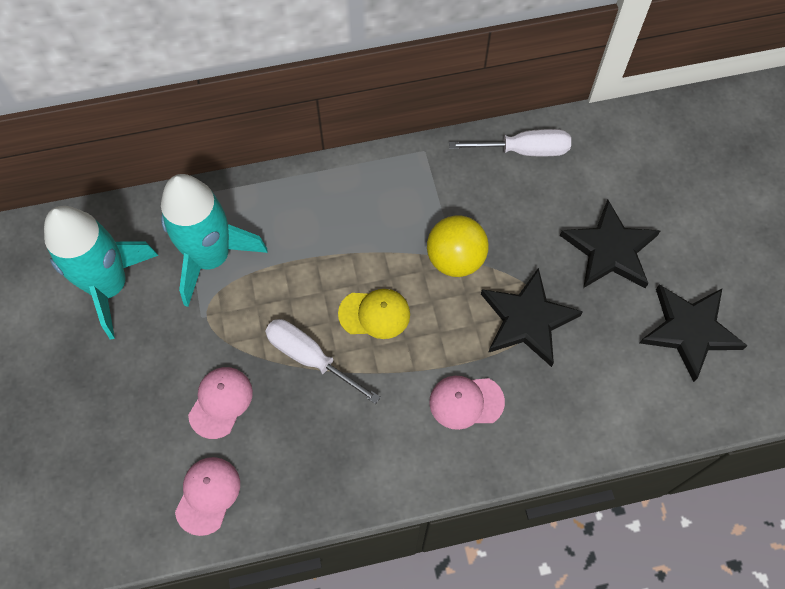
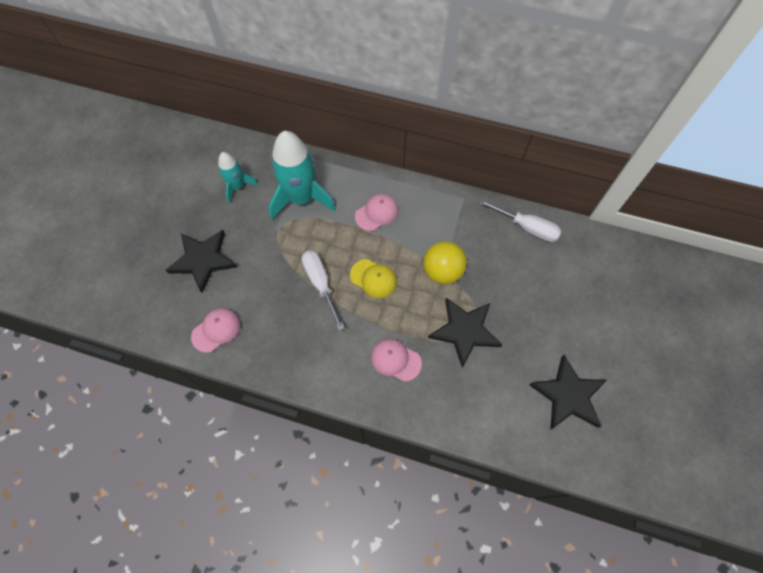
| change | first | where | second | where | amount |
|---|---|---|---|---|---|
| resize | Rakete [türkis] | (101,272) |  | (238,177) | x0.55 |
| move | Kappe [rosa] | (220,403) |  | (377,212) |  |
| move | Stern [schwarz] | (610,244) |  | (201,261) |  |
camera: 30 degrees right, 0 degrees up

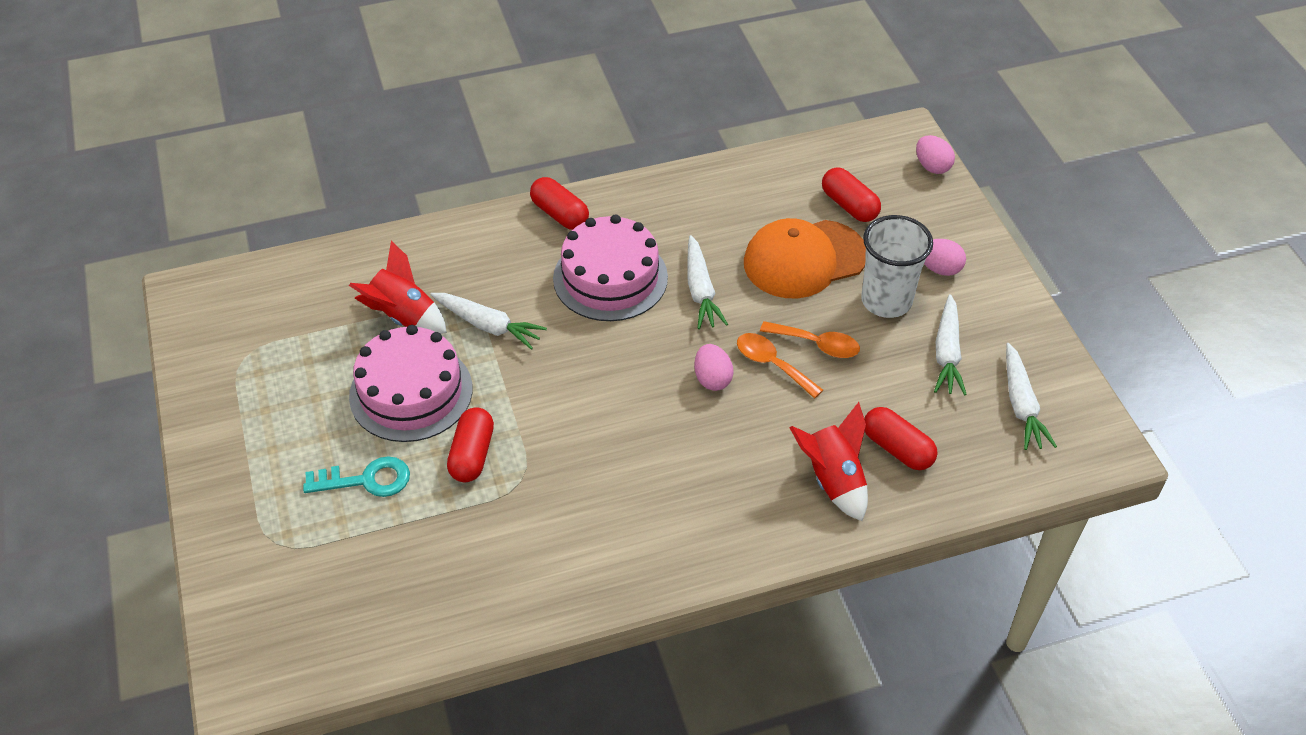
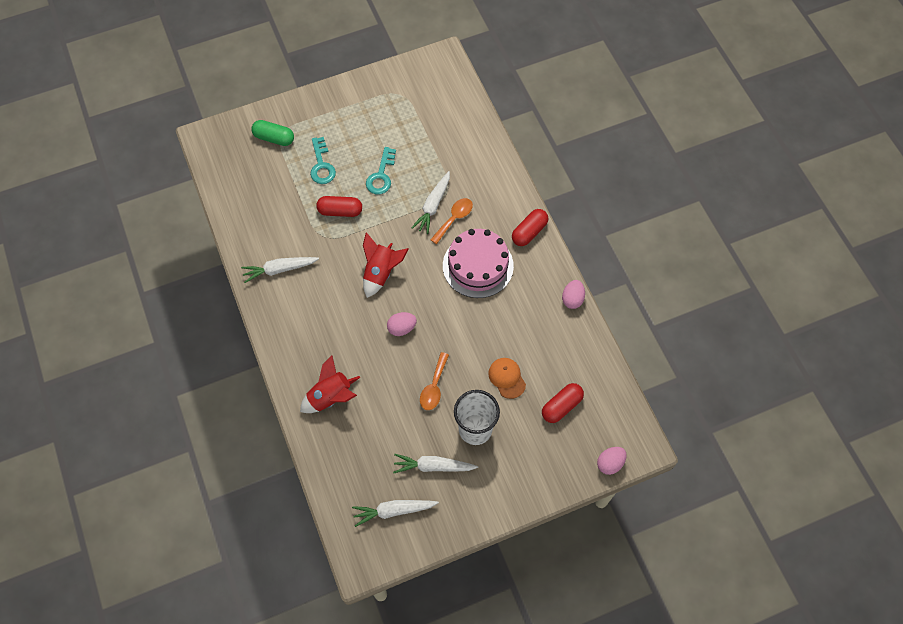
| change | first | where | second | where | amount |
|---|---|---|---|---|---|
| move | Rakete [rot] | (398,287) |  | (386,265) |  |
| replace | Kuchen [rosa] | (411,383) | Schlüssel [türkis] | (381,170) |  |
| move | Karotte [weiß] | (707,282) |  | (280,270) |  |
| move | Löffel [orange] | (780,365) |  | (451,221) |  |
| resize | Kappe [orange] | (805,258) |  | (507,378) | x0.53 |
| delete | Kapsel [rot] | (901,438) |  |  |  |
| move | Ei [rosa] | (945,257) |  | (573,294) |  |
| insert |  |  | Kapsel [grün] | (272,133) |  |
camera: 85 degrees right, 15 degrees up

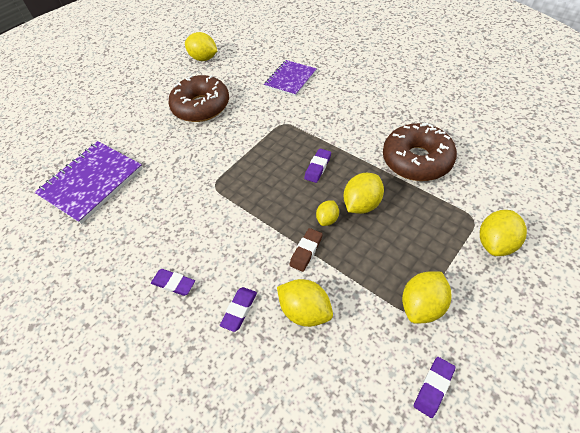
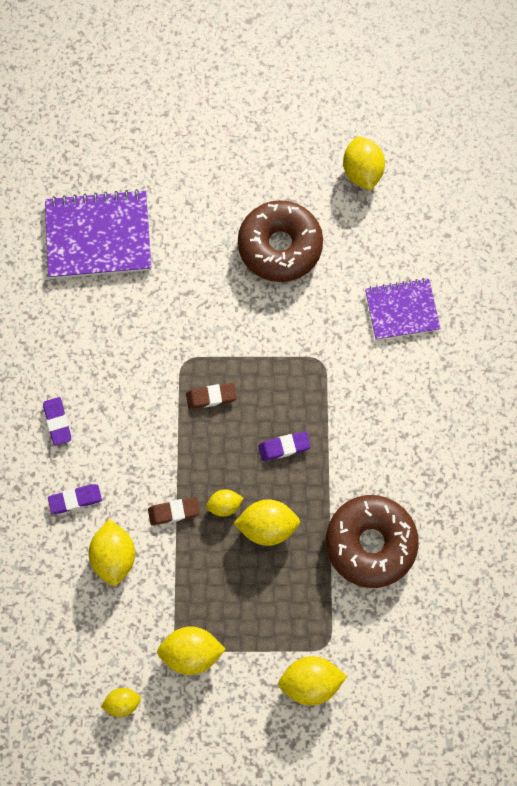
| change | first | where | second | where | amount |
|---|---|---|---|---|---|
| replace | Radiergummi [lila] | (435,387) | Zitrone [gelb] | (121,702) |  |
| insert |  |  | Radiergummi [braun] | (211,396) |  |
camera: 45 degrees right, 20 degrees up

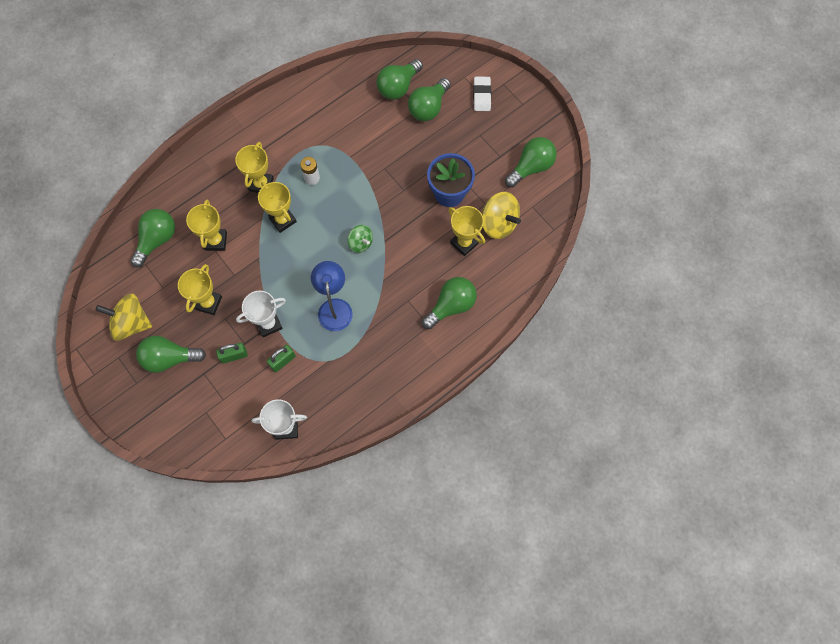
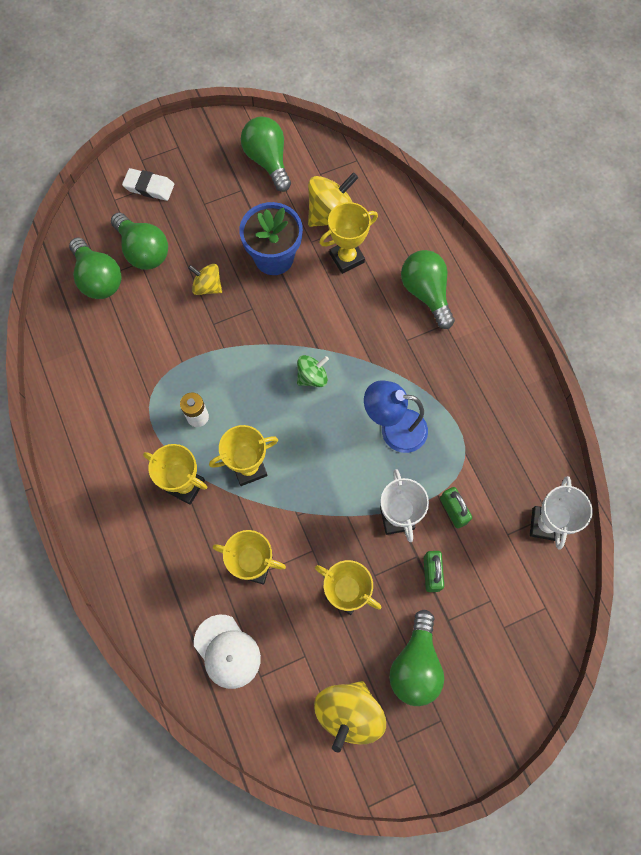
| change | first | where | second | where | amount |
|---|---|---|---|---|---|
| replace | Glühbirne [grün] | (152,238) | Kappe [weiß] | (227,652) |  |
| insert |  |  | Kreisel [gelb] | (205,279) |  |
camera: 75 degrees left, 0 degrees up

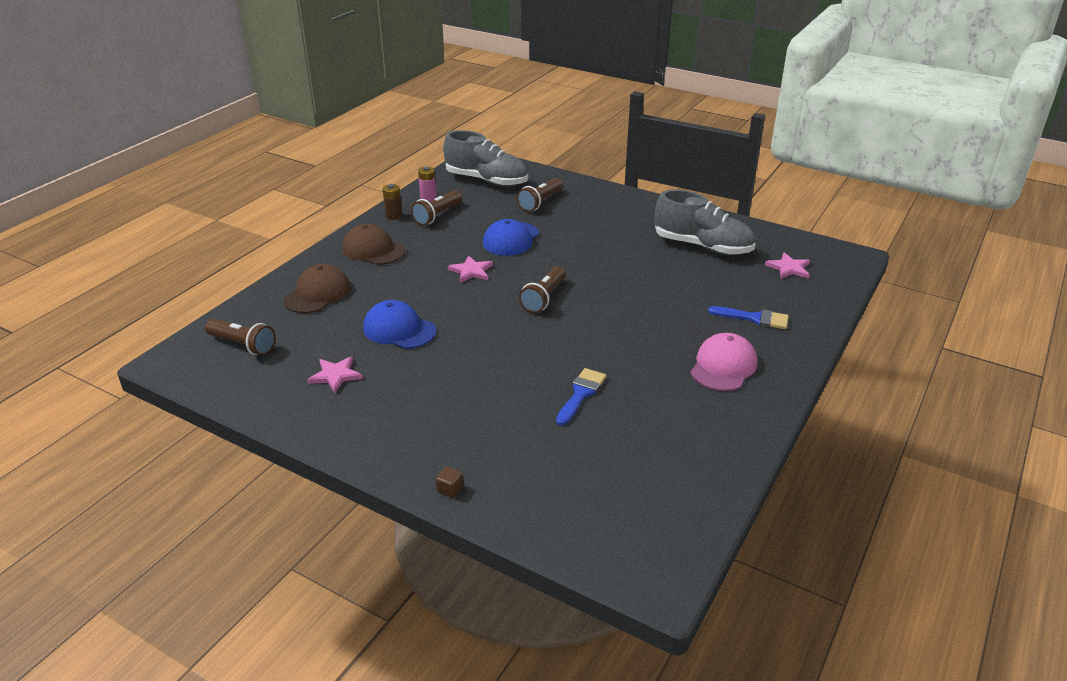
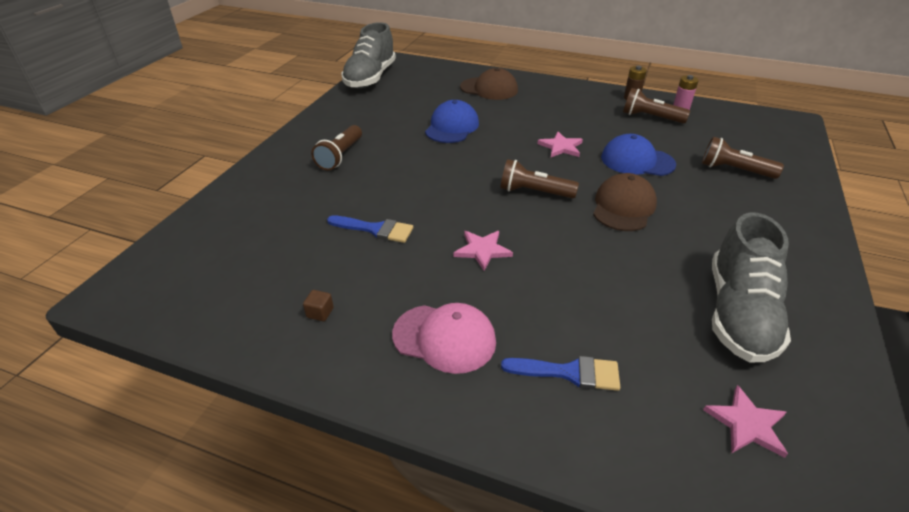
| change | first | where | second | where | amount |
|---|---|---|---|---|---|
| move | Taschenlampe [braun] | (240,337) |  | (336,148) |  |
| move | Stern [rosa] | (335,374) |  | (483,251) |  |
| move | Kappe [braun] | (373,244) |  | (625,202) |  |
| move | Kubus [braun] | (449,482) |  | (318,305) |  |
| move | Schuh [grau] | (485,158) |  | (368,55) |  |
| rotate | Pinsel [blau] | (748,317) |  | (560,373) | 90 degrees counterclockwise |
camera: 80 degrees right, 5 degrees up

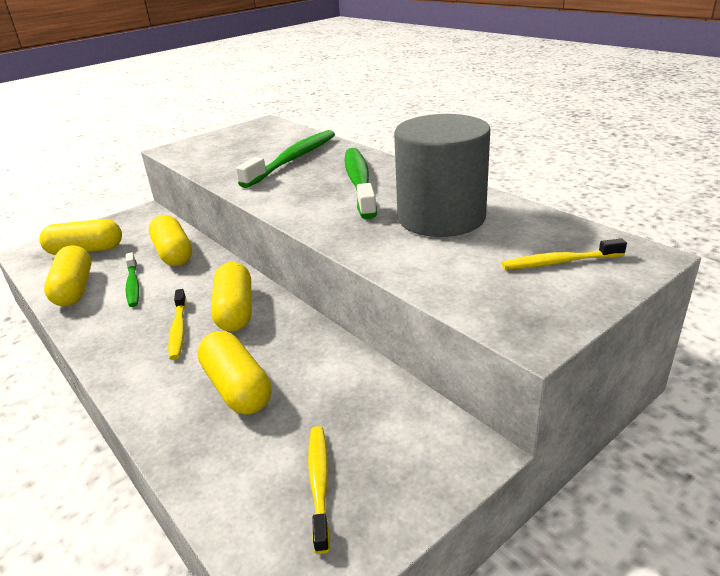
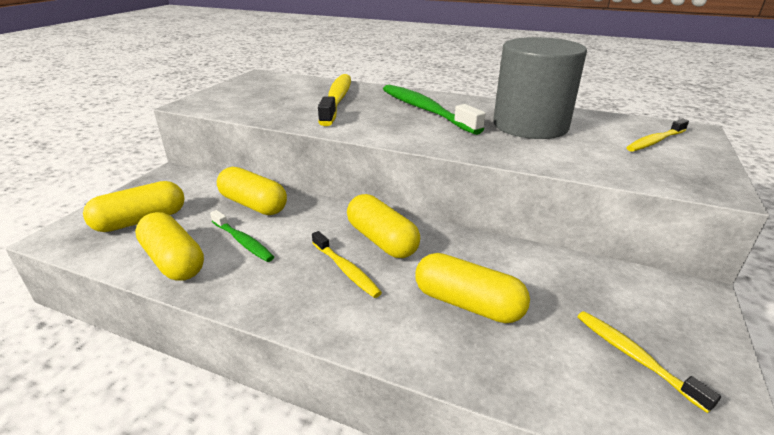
| change | first | where | second | where | amount |
|---|---|---|---|---|---|
| recolor | Zahnbürste [grün] | (285,159) | Zahnbürste [gelb] | (334,100) |  |
camera: 30 degrees left, 0 degrees up

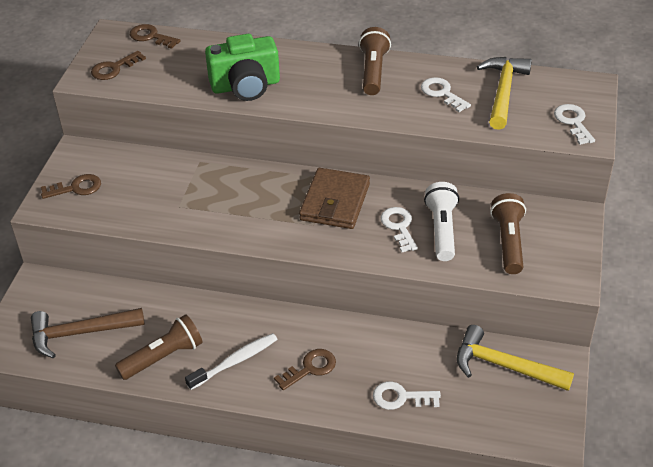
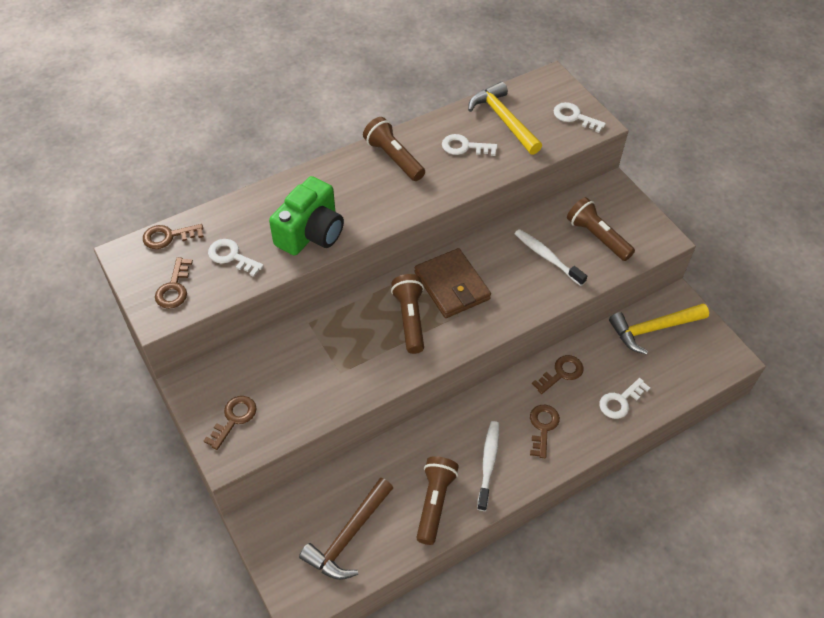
| change | first | where | second | where | amount |
|---|---|---|---|---|---|
| move | Schlüssel [weiß] | (399,229) |  | (236,258) |  |
| replace | Taschenlampe [weiß] | (441,221) | Zahnbürste [weiß] | (551,257) |  |
| insert |  |  | Taschenlampe [braun] | (407,314) |  |
| insert |  |  | Schlüssel [braun] | (558,374) |  |
camera: 45 degrees left, 10 degrees up

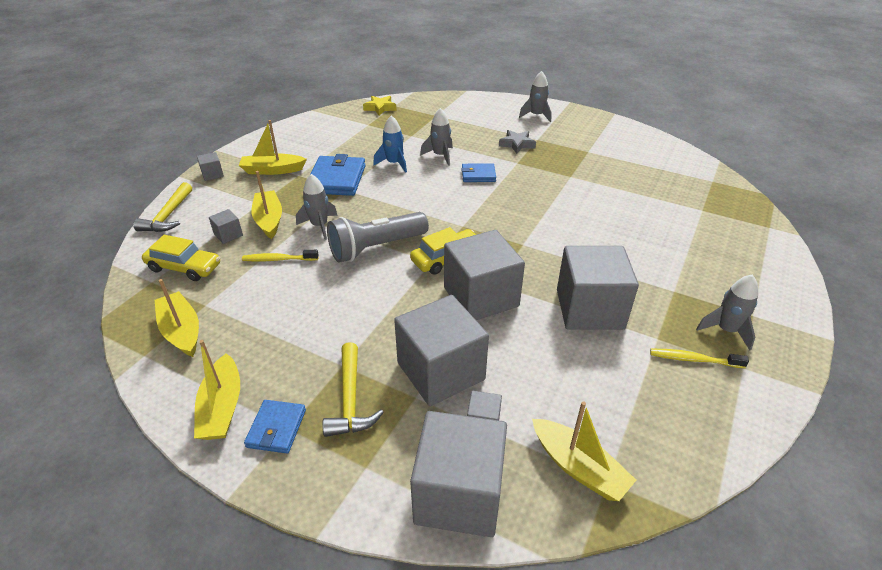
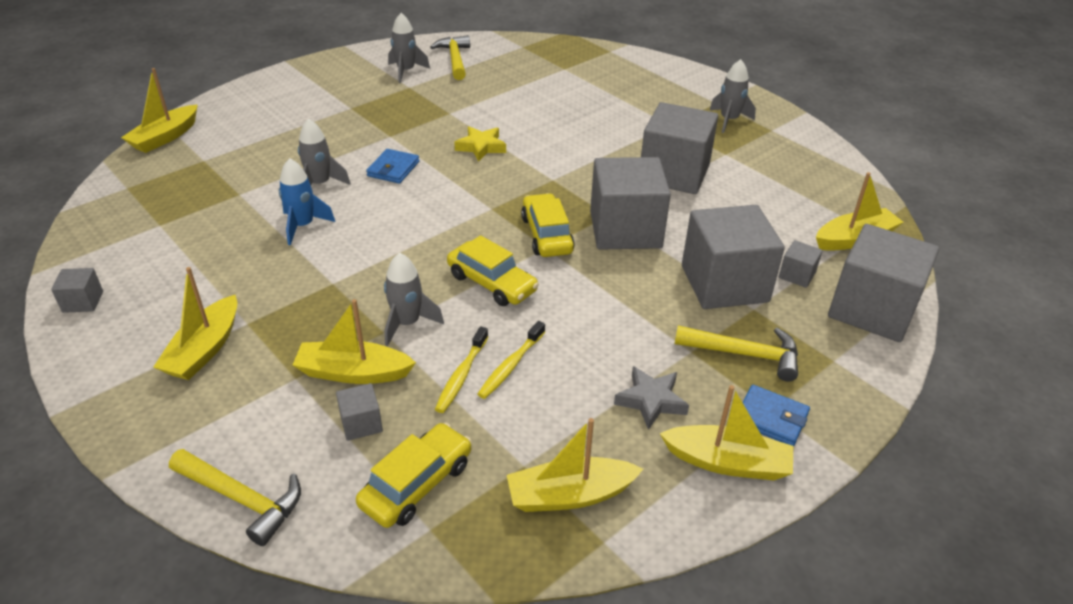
| change | first | where | second | where | amount |
|---|---|---|---|---|---|
| move | Kubus [grau] | (210,166) |  | (77,290) |  |
| delete | Geldbörse [blau] | (338,175) |  |  |  |
| replace | Taschenlampe [grau] | (378,237) | Auto [gelb] | (493,270) |  |
| move | Stern [gelb] | (380,106) |  | (480,144) |  |
| move | Stern [grau] | (517,142) |  | (651,398) |  |
| move | Rakete [grau] | (535,96) |  | (409,48) |  |
| move | Zahnbürste [gelb] | (699,358) |  | (511,360) |  |
| insert |  |  | Boot [gelb] | (159,110) |  |
| insert |  |  | Hammer [gelb] | (450,57) |  |
camera: 70 degrees left, 0 degrees up

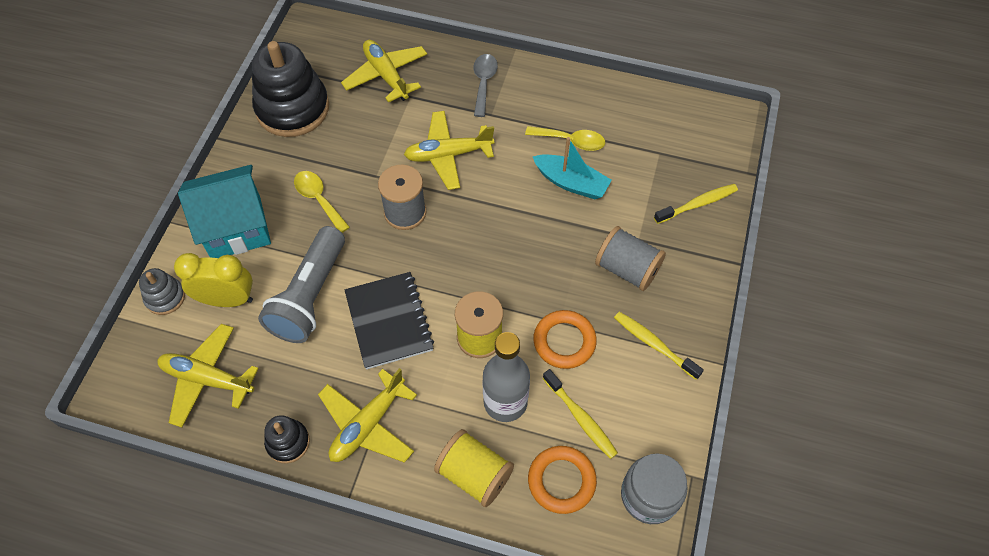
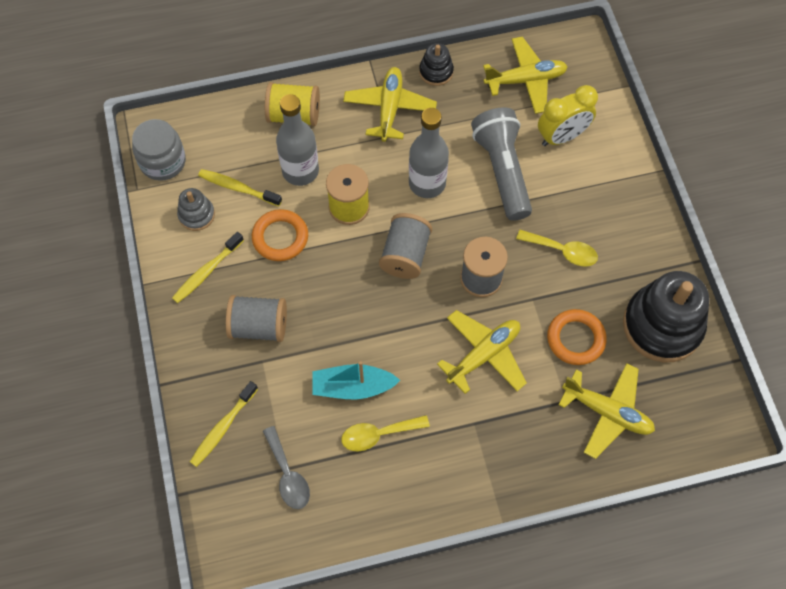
| change | first | where | second | where | amount |
|---|---|---|---|---|---|
| move | Stapelspielzeug [grau] | (162,291) |  | (196,209) |  |
| delete | Haus [türkis] | (224,211) |  |  |  |
| replace | Notizbuch [schwarz] | (389,320) | Flasche [grau] | (429,153) |  |
| move | Löffel [grau] | (486,85) |  | (286,467) |  |
| move | Ring [orange] | (562,480) |  | (577,337) |  |
| rotate | Zahnbürste [gelb] | (659,346) |  | (208,267) | 120 degrees clockwise |
| insert |  |  | Garnrolle [grau] | (405,246) |  |
camera: 150 degrees right, 5 degrees up

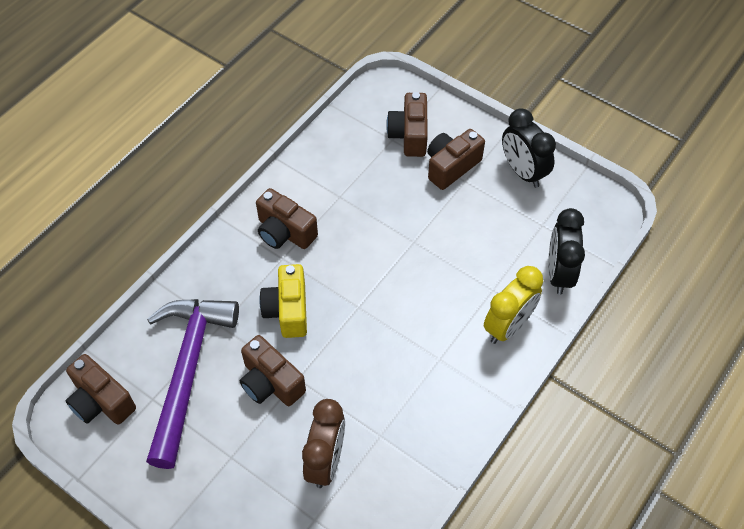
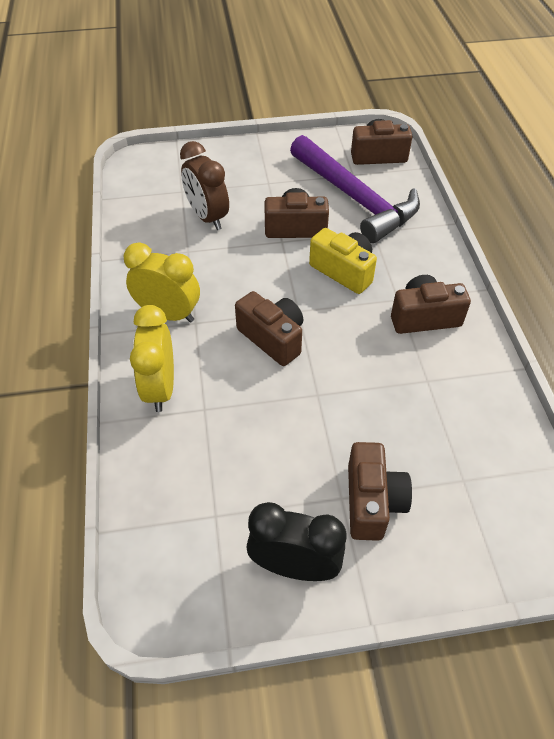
| change | first | where | second | where | amount |
|---|---|---|---|---|---|
| move | Kamera [braun] | (407,124) |  | (269,328) |  |
| delete | Wecker [schwarz] | (566,251) |  |  |  |
| insert |  |  | Wecker [gelb] | (162,282) |  |
camera: 135 degrees right, 5 degrees down

